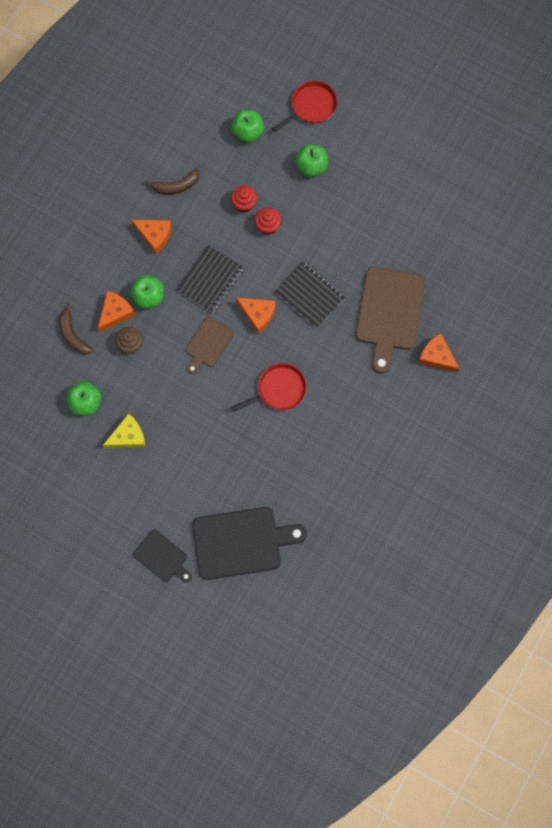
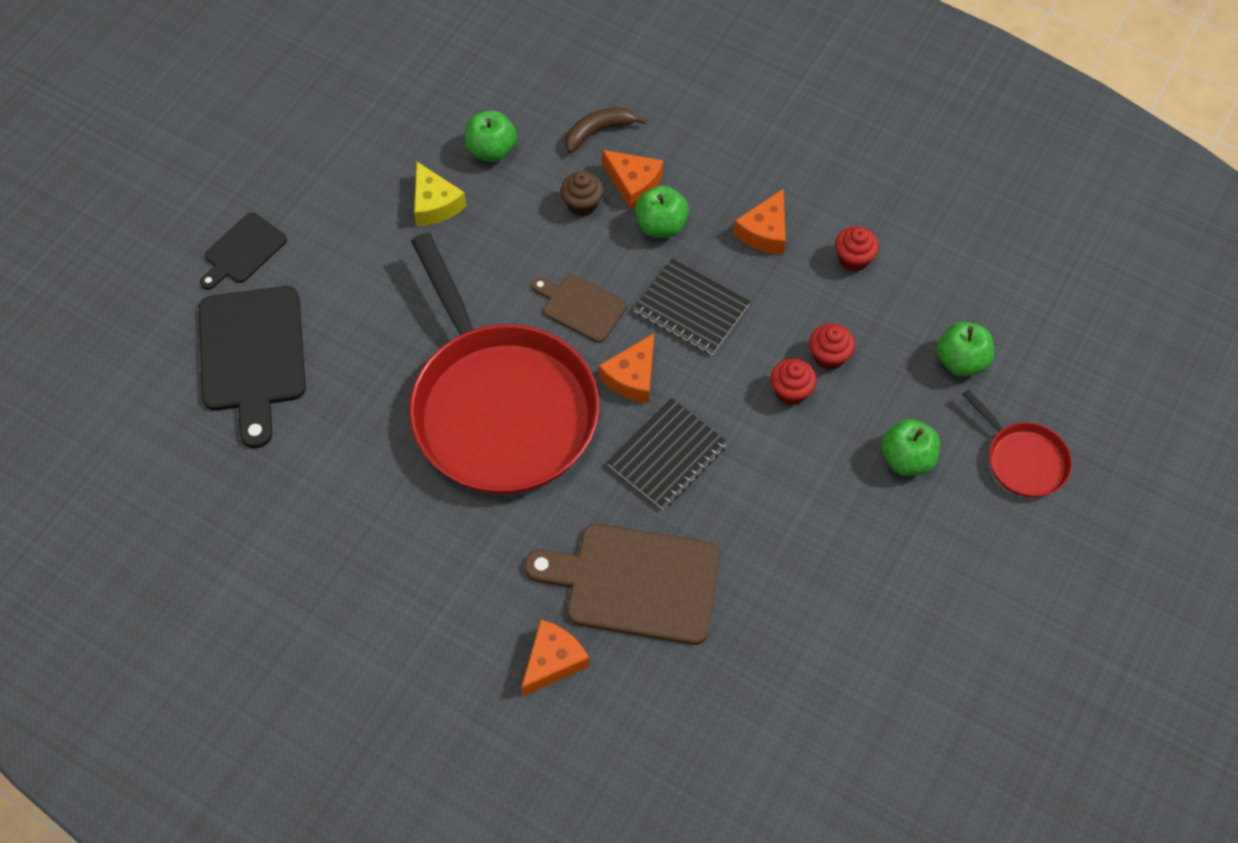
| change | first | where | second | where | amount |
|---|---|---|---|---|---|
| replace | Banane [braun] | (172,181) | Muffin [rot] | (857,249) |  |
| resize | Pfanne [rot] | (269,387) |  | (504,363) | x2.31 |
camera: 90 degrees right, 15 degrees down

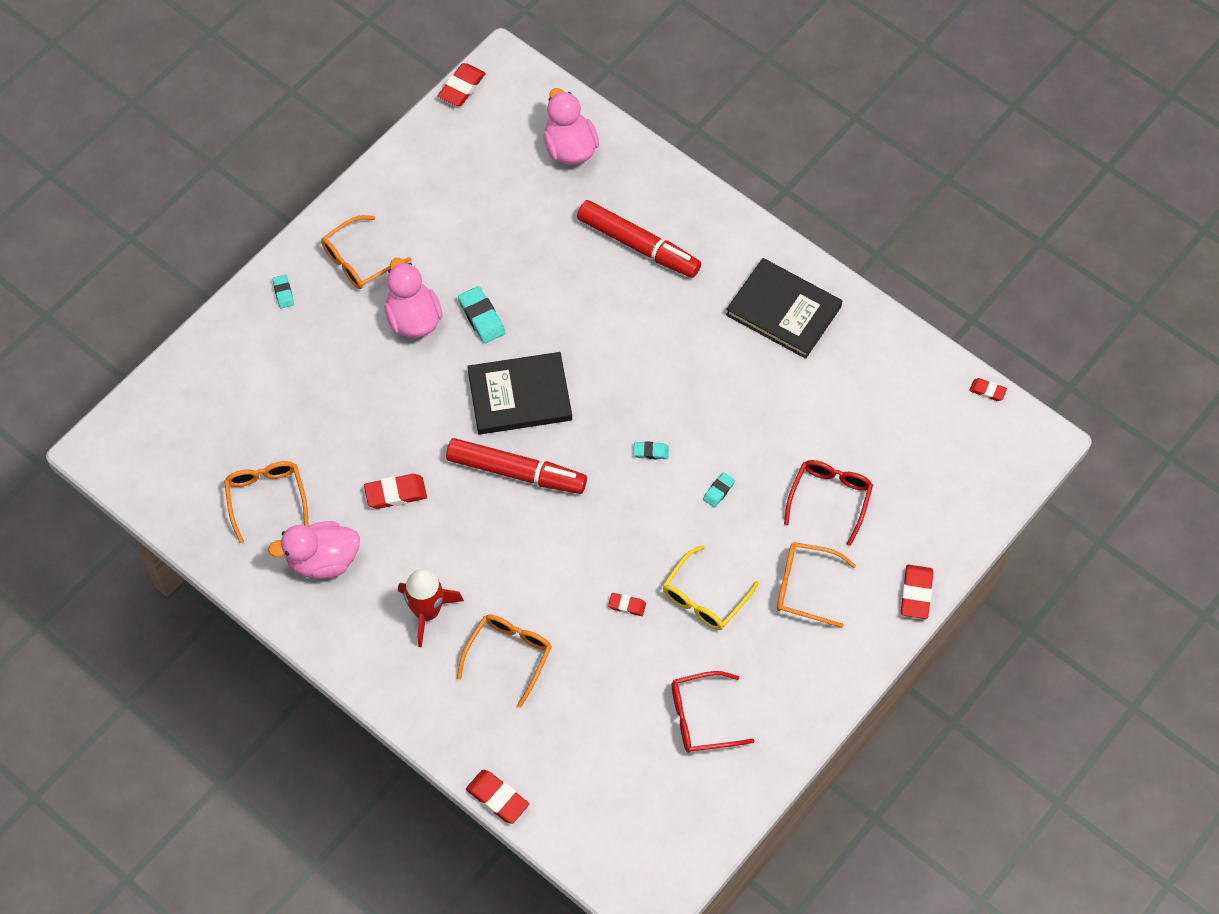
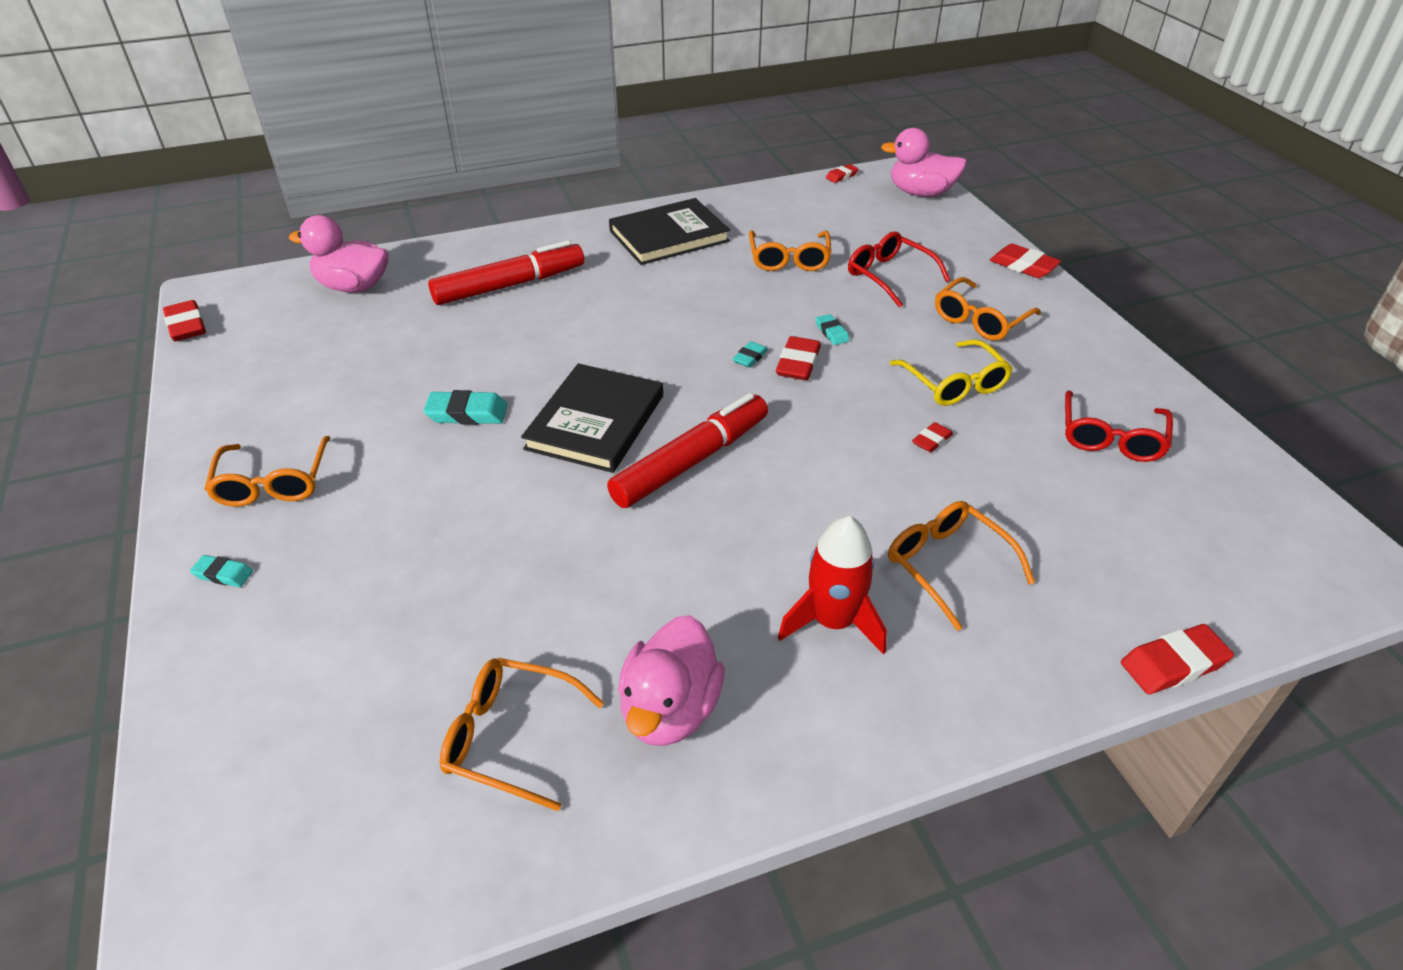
| change | first | where | second | where | amount |
|---|---|---|---|---|---|
| move | Radiergummi [rot] | (395,491) |  | (798,358) |  |
| move | Ente [rosa] | (413,298) |  | (924,162) |  |
| insert |  |  | Brille [orange] | (790,250) |  |
camera: 60 degrees left, 20 degrees down

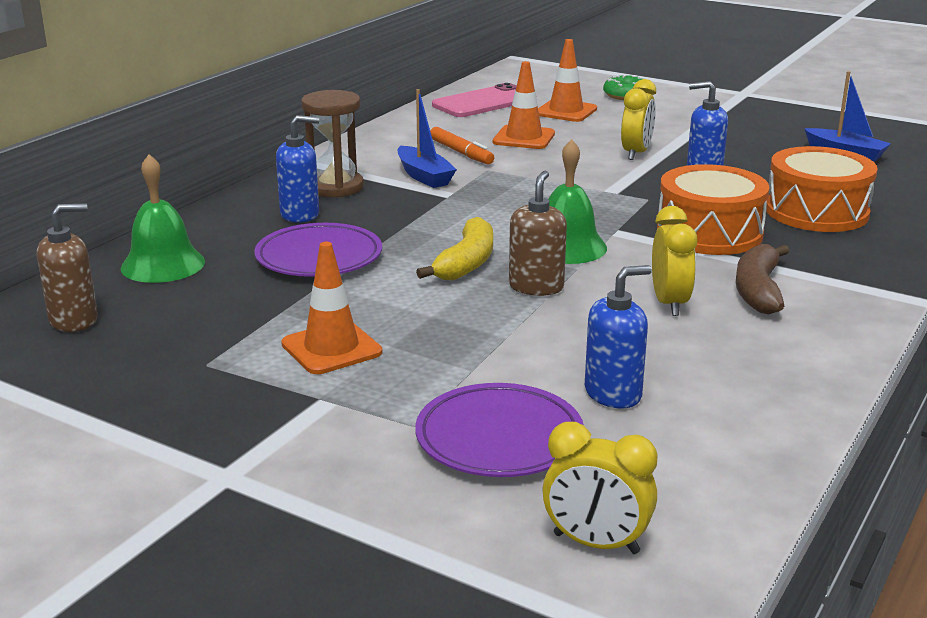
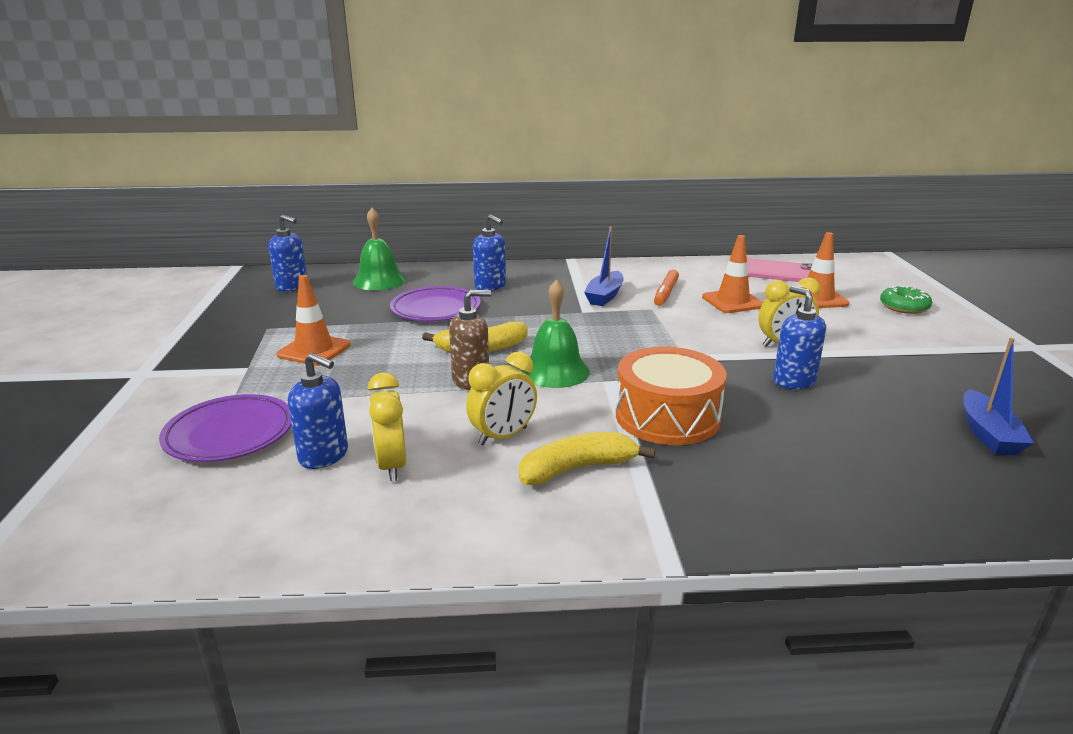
| change | first | where | second | where | amount |
|---|---|---|---|---|---|
| recolor | Seifenspender [braun] | (67,267) | Seifenspender [blau] | (287,252) |  |
| delete | Sanduhr [braun] | (332,144) |  |  |  |
| move | Wecker [gelb] | (600,488) |  | (387,426) |  |
| recolor | Banane [braun] | (762,279) | Banane [gelb] | (587,458) |  |
| delete | Trommel [orange] | (822,189) |  |  |  |
camera: 55 degrees right, 0 degrees up

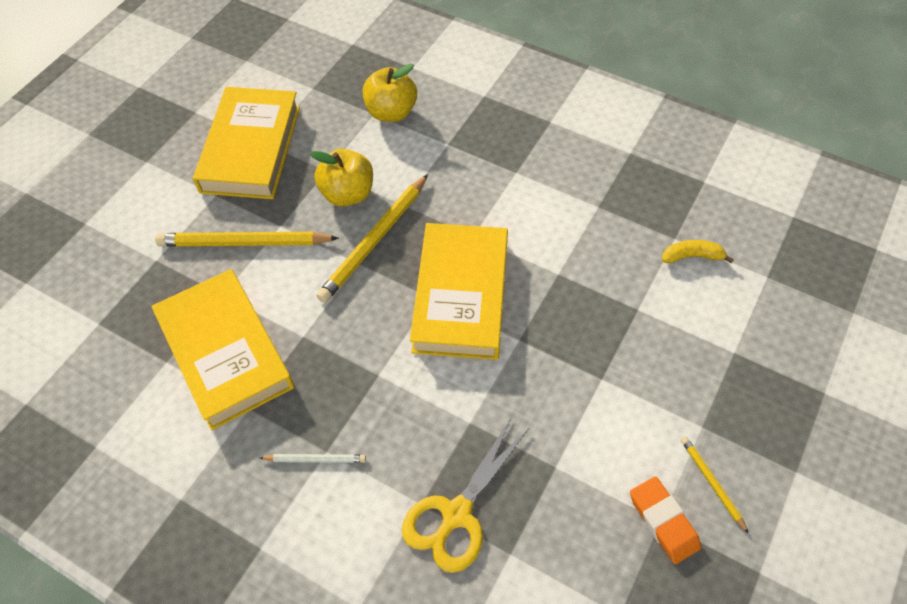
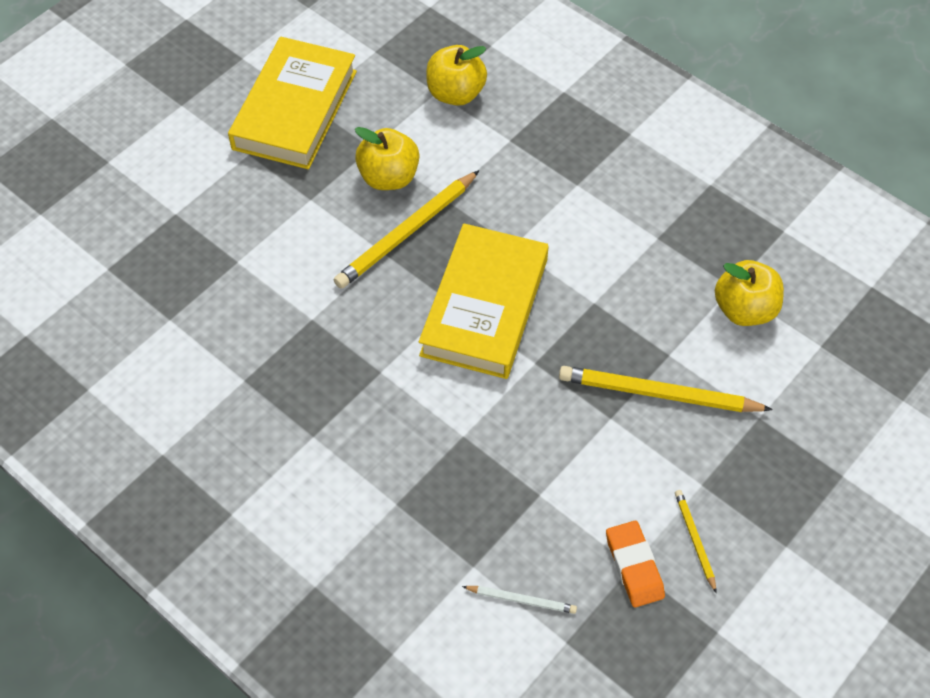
| change | first | where | second | where | amount |
|---|---|---|---|---|---|
| delete | Buch [gelb] | (222,349) |  |  |  |
| move | Bleistift [gelb] | (247,239) |  | (666,389) |  |
| move | Bleistift [weiß] | (313,458) |  | (519,600) |  |
| delete | Schere [gelb] | (465,496) |  |  |  |
| replace | Banane [gelb] | (698,251) | Apfel [gelb] | (749,293) |  |
camera: 10 degrees right, 0 degrees up

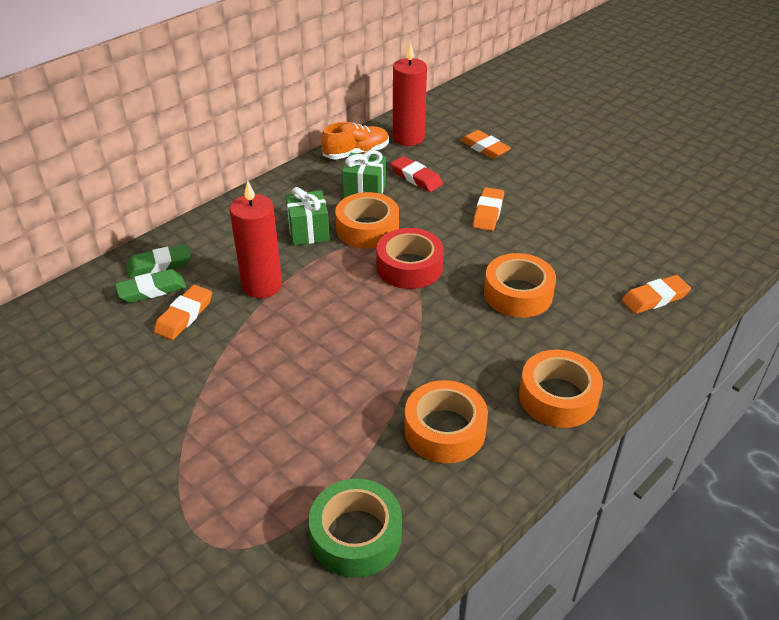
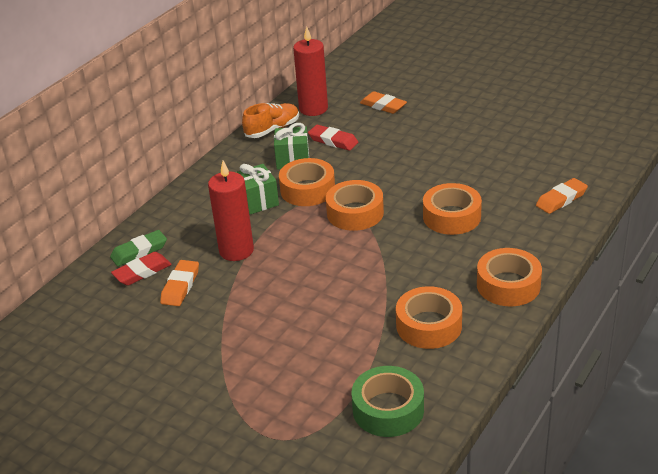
| change | first | where | second | where | amount |
|---|---|---|---|---|---|
| recolor | Radiergummi [grün] | (150,286) | Radiergummi [rot] | (141,268) |  |
| recolor | Klebeband [rot] | (410,258) | Klebeband [orange] | (355,205) |  |
| delete | Radiergummi [orange] | (488,209) |  |  |  |
camera: 10 degrees left, 5 degrees down

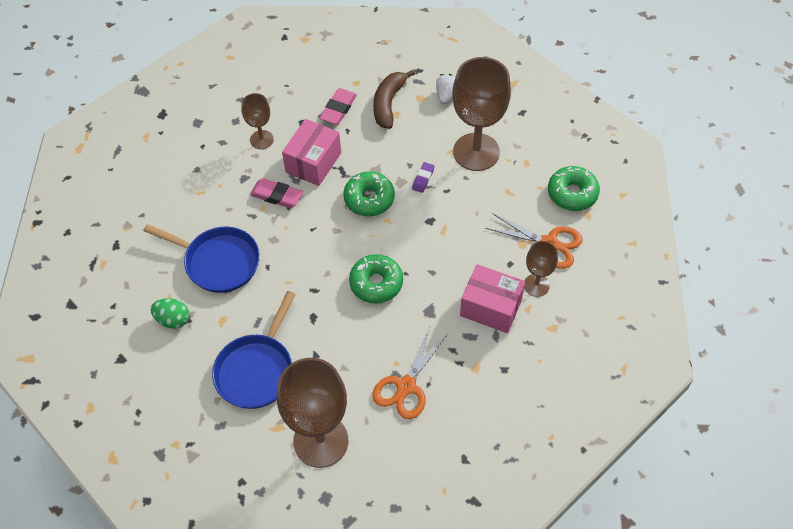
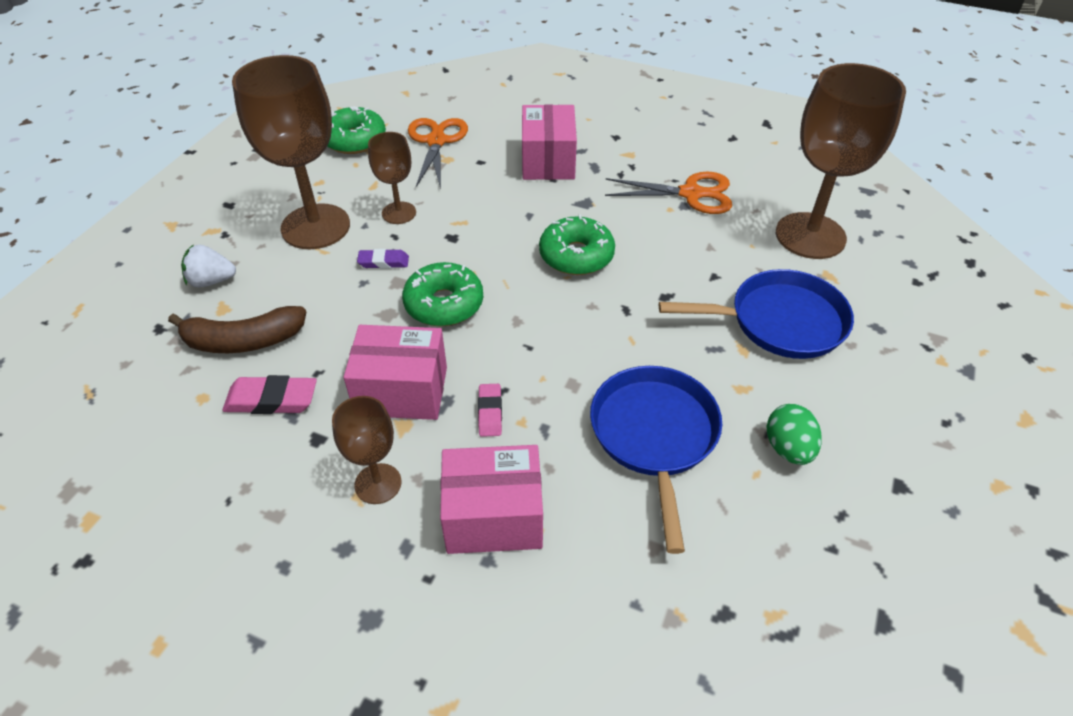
| change | first | where | second | where | amount |
|---|---|---|---|---|---|
| resize | Radiergummi [rosa] | (276,193) |  | (490,410) | x0.63 |
| move | Kelch [braun] | (541,269) |  | (392,178) |  |
| insert |  |  | Schachtel [rosa] | (491,499) |  |
camera: 115 degrees left, 10 degrees down

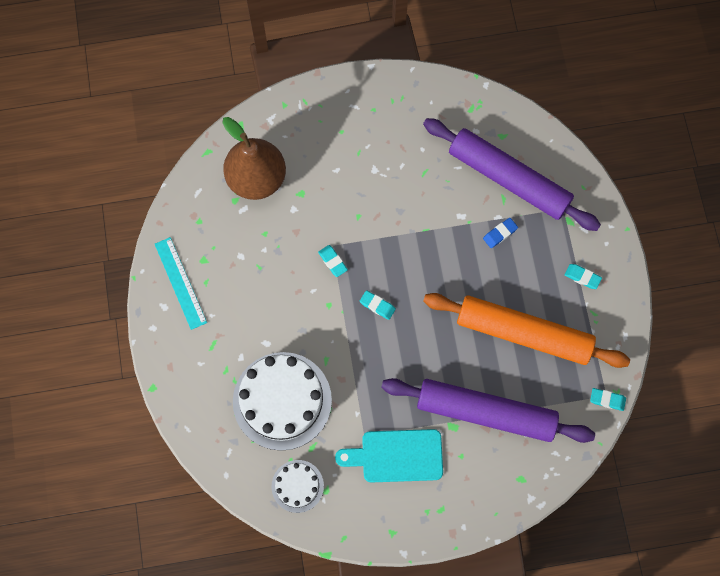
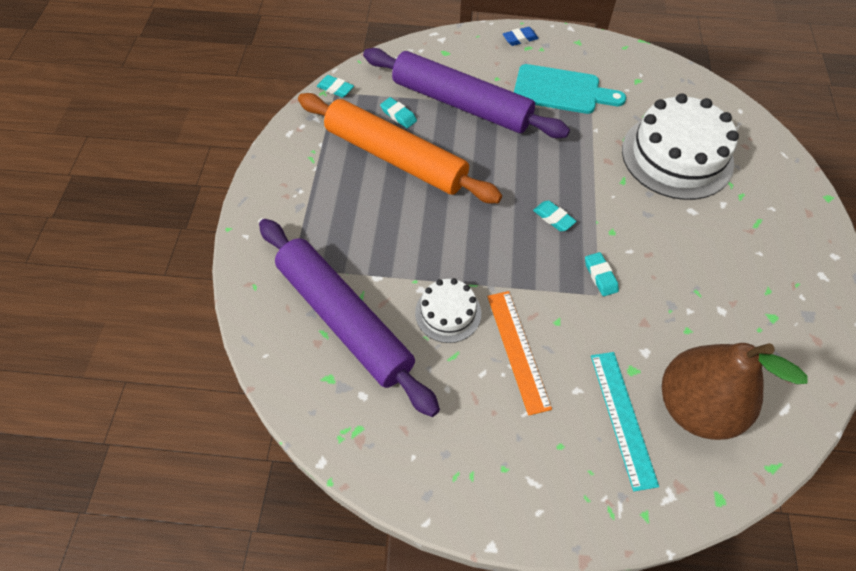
| change | first | where | second | where | amount |
|---|---|---|---|---|---|
| move | Lineal [türkis] | (181,283) |  | (625,421) |  |
| move | Kuchen [weiß] | (298,486) |  | (448,310) |  |
| move | Radiergummi [blau] | (500,233) |  | (521,36) |  |
| move | Radiergummi [türkis] | (583,276) |  | (398,112) |  |
| insert |  |  | Lineal [orange] | (519,353) |  |
camera: 165 degrees left, 15 degrees down

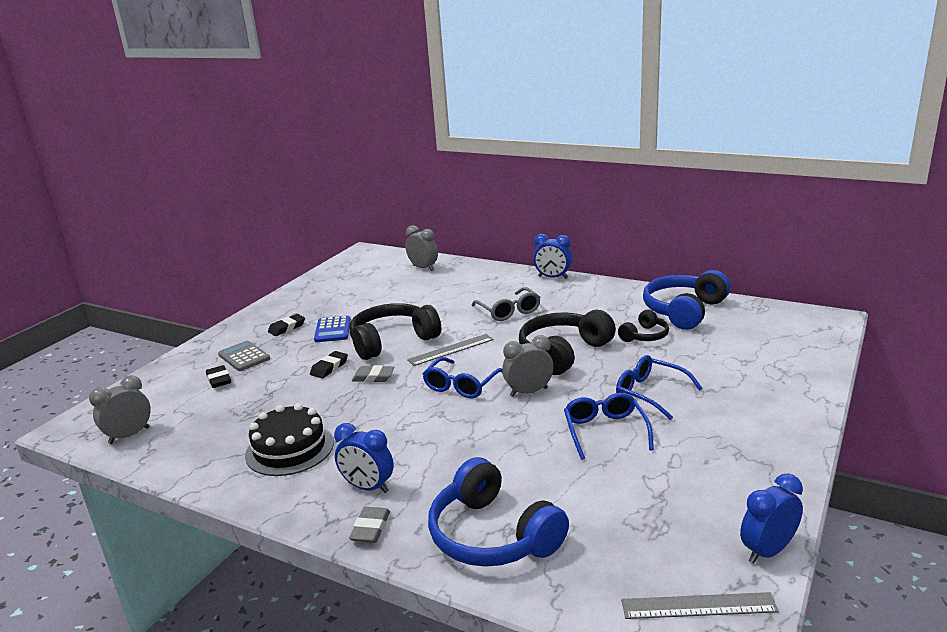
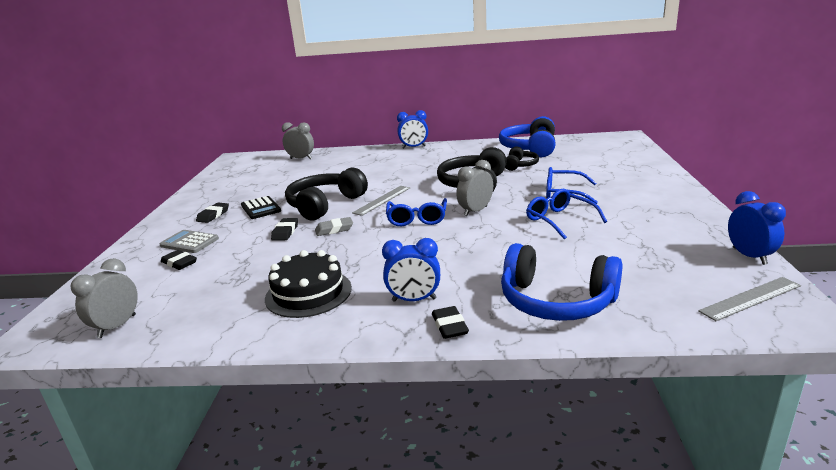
| change | first | where | second | where | amount |
|---|---|---|---|---|---|
| recolor | Taschenrechner [blau] | (332,329) | Taschenrechner [schwarz] | (261,207) |  |
| recolor | Radiergummi [grau] | (369,525) | Radiergummi [schwarz] | (450,322) |  |
| delete | Brille [grau] | (506,304) |  |  |  |
| rotate | Wecker [blau] | (771,518) |  | (757,228) | 135 degrees clockwise |
camera: 25 degrees left, 0 degrees up

